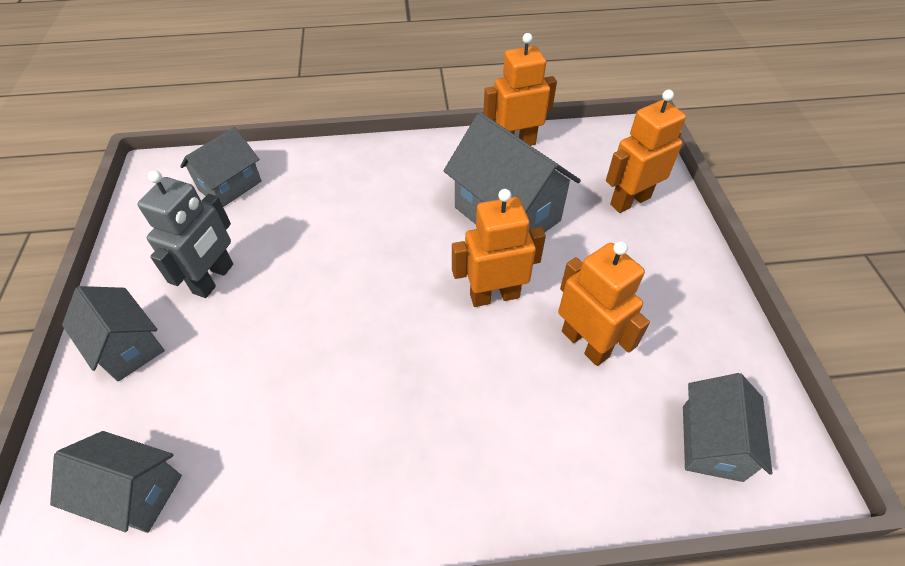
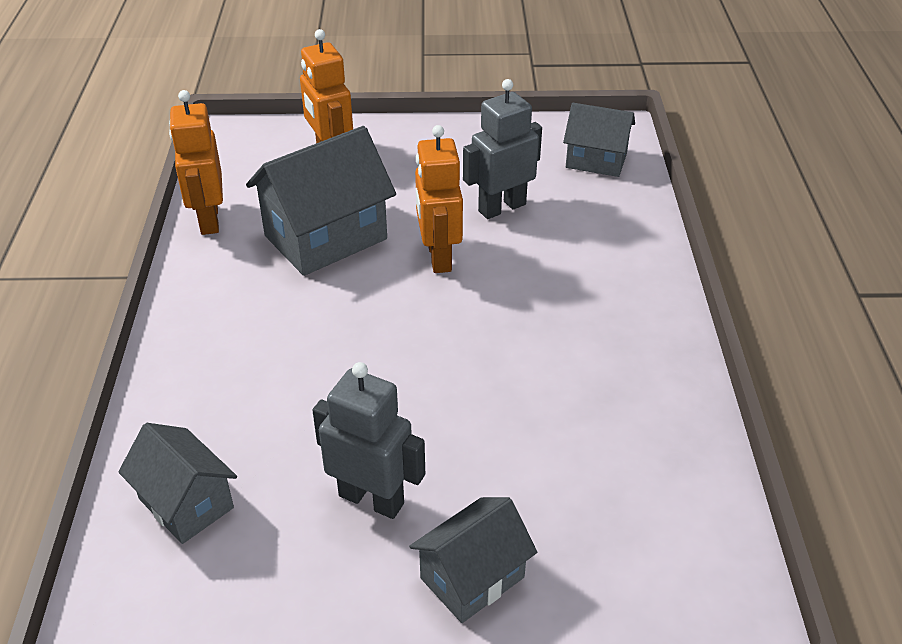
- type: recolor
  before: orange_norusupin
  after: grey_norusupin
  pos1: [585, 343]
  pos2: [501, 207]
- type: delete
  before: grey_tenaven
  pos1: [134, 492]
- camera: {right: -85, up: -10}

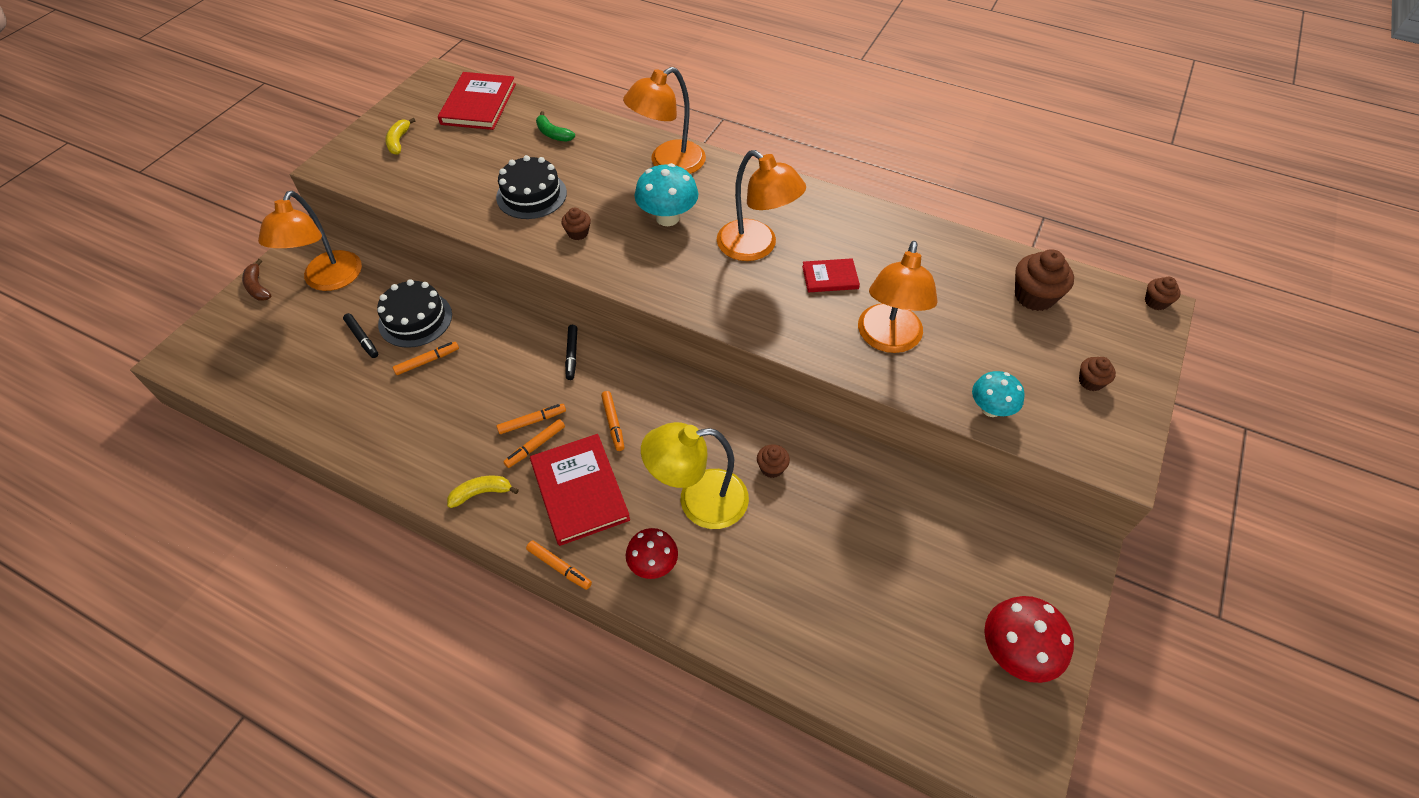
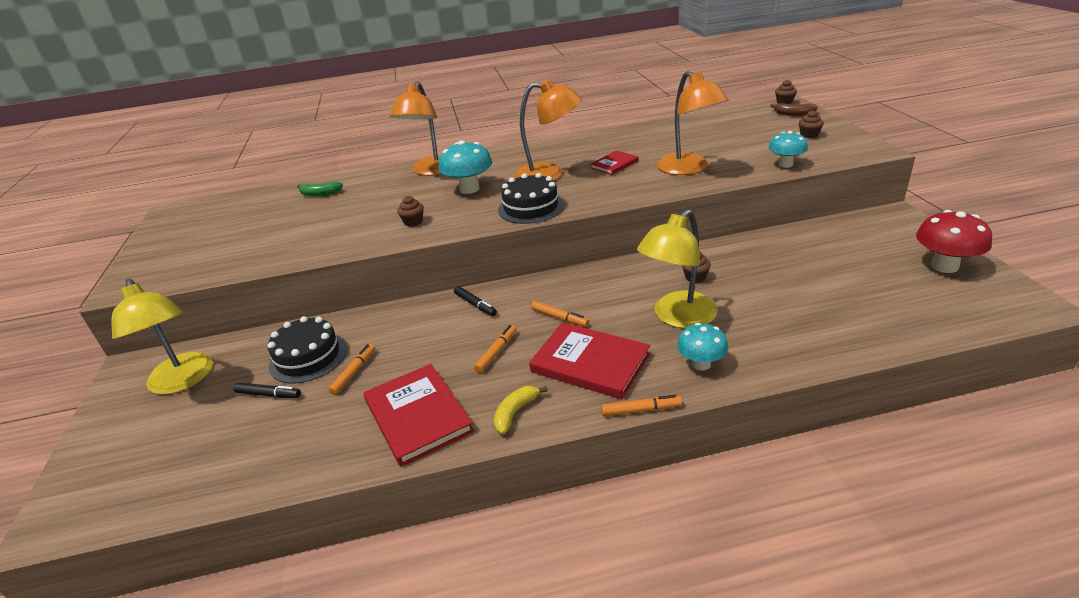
- type: move
  before: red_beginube
  pos1: [478, 104]
  pos2: [418, 416]
- type: delete
  before: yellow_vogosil
  pos1: [399, 141]
- type: move
  before: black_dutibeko
  pos1: [531, 195]
  pos2: [531, 207]
- type: recolor
  before: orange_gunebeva
  after: yellow_gunebeva
  pos1: [329, 280]
  pos2: [183, 381]
- type: delete
  before: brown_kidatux
  pos1: [1034, 296]
- type: move
  before: brown_vogosil
  pos1: [258, 287]
  pos2: [793, 114]
- type: delete
  before: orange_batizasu
  pos1: [535, 446]
- type: recolor
  before: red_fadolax
  after: turquoise_fadolax
  pos1: [653, 564]
  pos2: [701, 364]
- camera: {right: -35, up: -20}

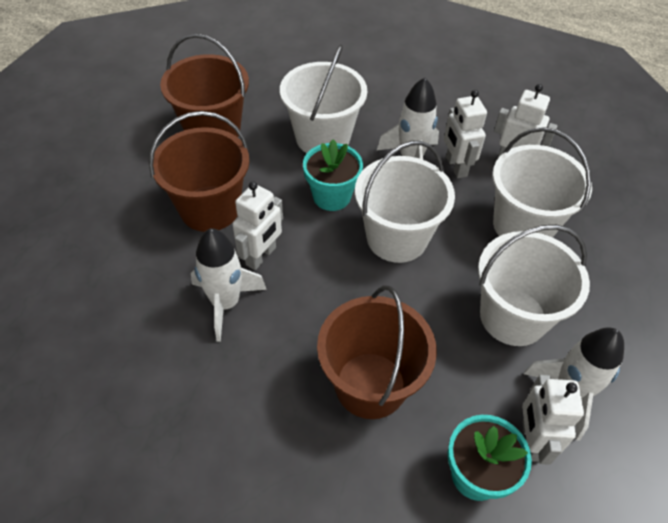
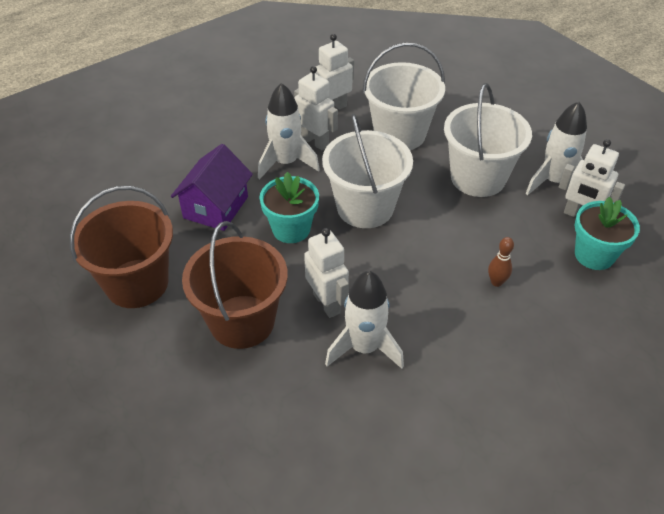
- type: replace
  before: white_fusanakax
  after: purple_tenaven
  pos1: [322, 138]
  pos2: [215, 207]
- type: rotate
  before: white_norusupin
  pos1: [455, 167]
  pos2: [315, 142]
  turn: -150
- type: replace
  before: brown_fusanakax
  after: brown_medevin
  pos1: [370, 385]
  pos2: [496, 282]
- camera: {right: -60, up: -5}

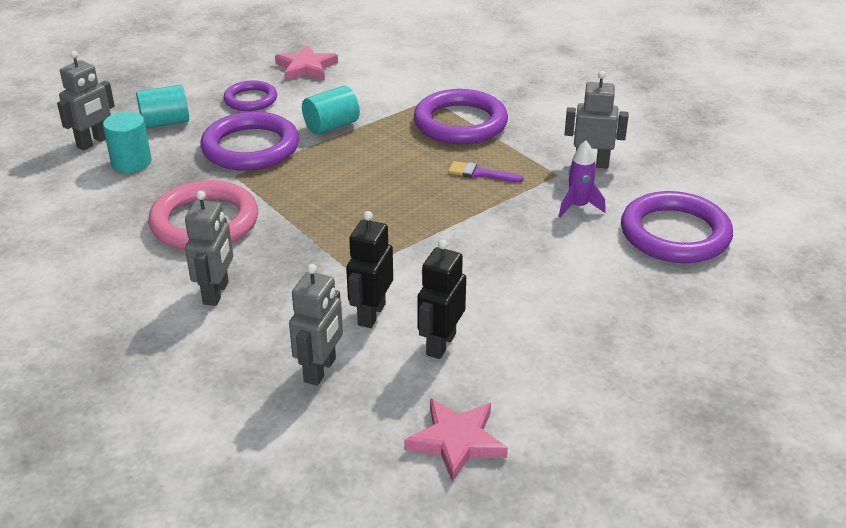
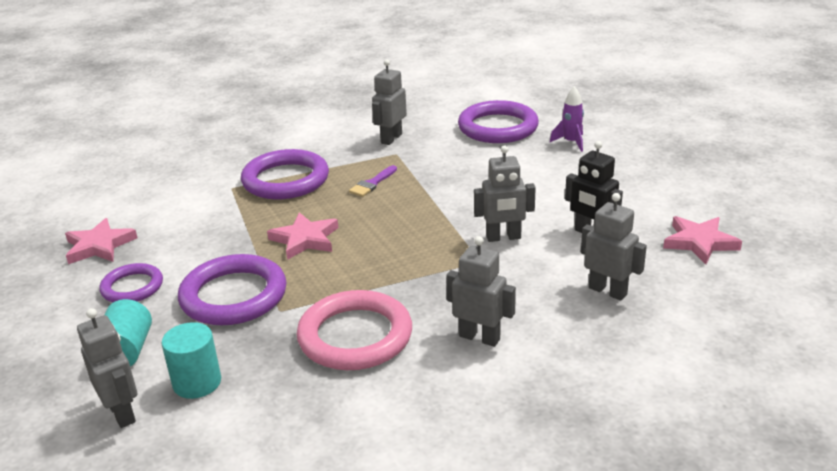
- type: delete
  before: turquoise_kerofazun
  pos1: [331, 126]
- type: move
  before: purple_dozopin
  pos1: [578, 207]
  pos2: [571, 142]
- type: delete
  before: black_norusupin
  pos1: [371, 314]
- type: insert
  after: grey_norusupin
  pos2: [503, 237]
- type: insert
  after: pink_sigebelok
  pos2: [305, 239]
- camera: {right: -70, up: -5}

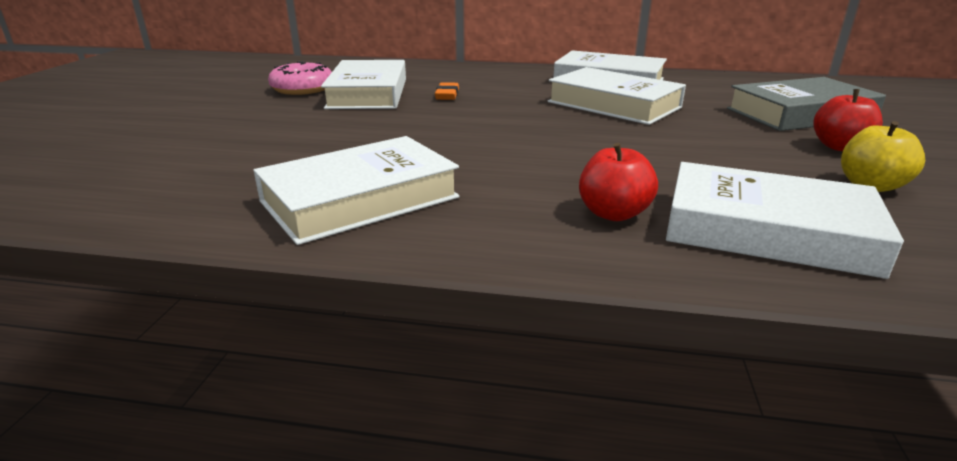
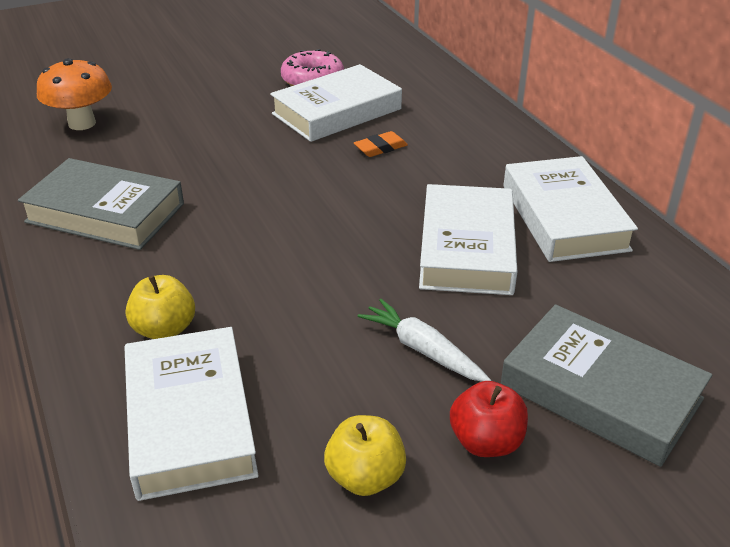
- type: recolor
  before: white_beginube
  after: grey_beginube
  pos1: [360, 199]
  pos2: [105, 213]
- type: recolor
  before: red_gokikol
  after: yellow_gokikol
  pos1: [613, 213]
  pos2: [164, 329]
- type: insert
  after: orange_fadolax
  pos2: [82, 123]
- type: insert
  after: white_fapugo
  pos2: [422, 350]
- camera: {right: 55, up: 10}

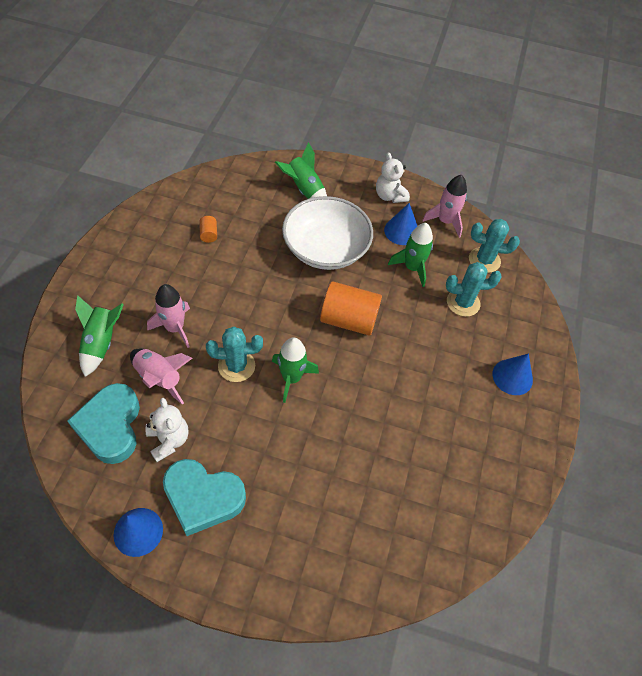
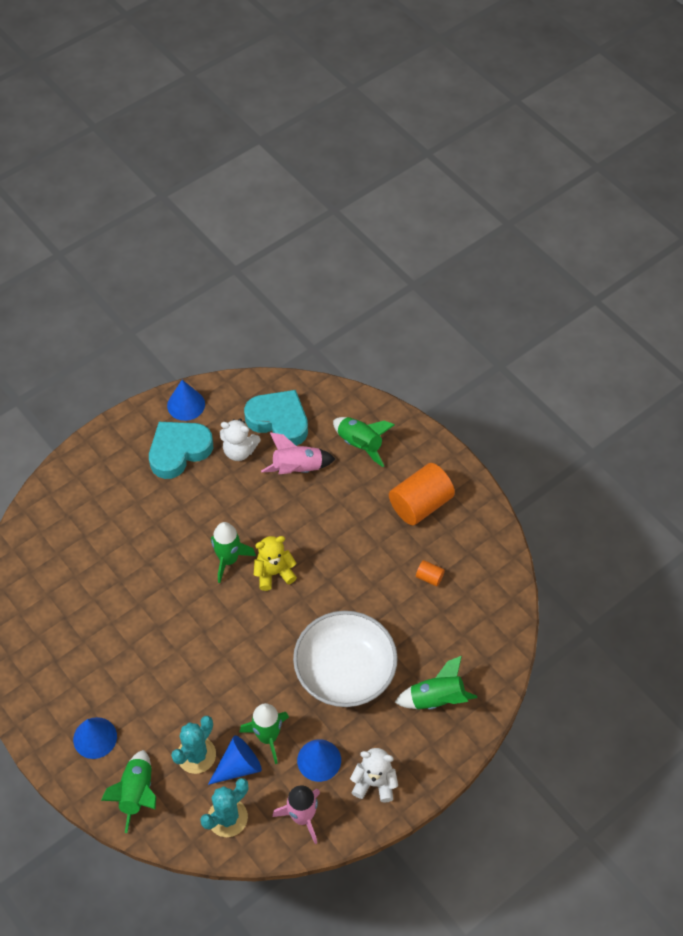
- type: move
  before: orange_kerofazun
  pos1: [348, 320]
  pos2: [420, 504]
- type: delete
  before: pink_dozopin
  pos1: [175, 328]
- type: delete
  before: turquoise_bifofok
  pos1: [236, 366]
- type: insert
  after: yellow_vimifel
  pos2: [274, 573]
- type: insert
  after: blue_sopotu
  pos2: [238, 766]
- type: insert
  after: green_dozopin
  pos2: [137, 793]
- camera: {right: 130, up: 0}

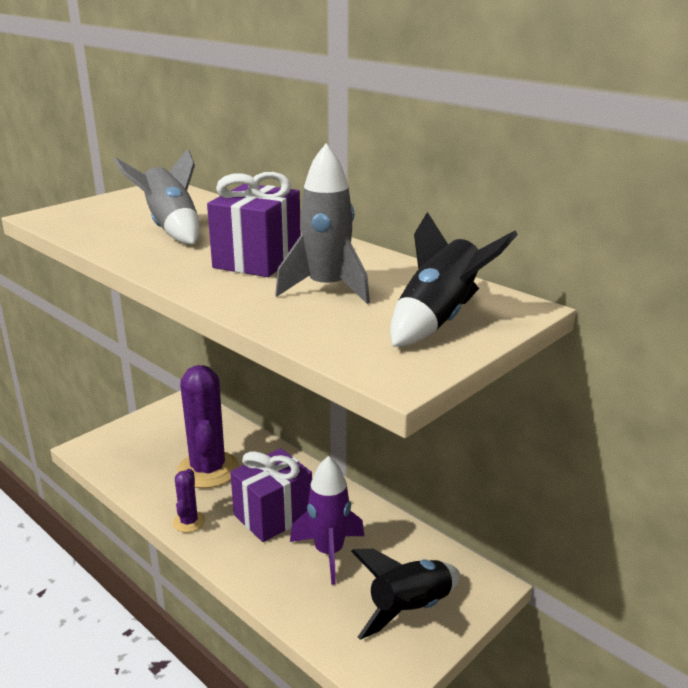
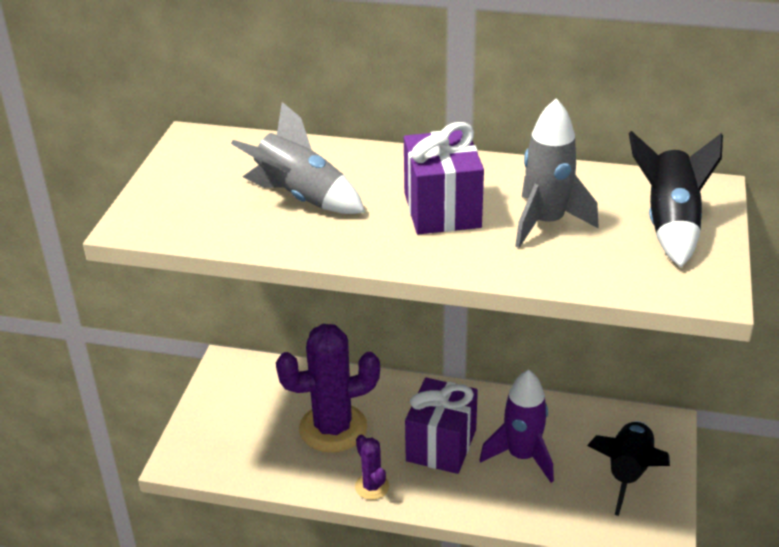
- type: rotate
  before: purple_bifofok
  pos1: [208, 470]
  pos2: [333, 428]
  turn: -60
- camera: {right: -30, up: 10}

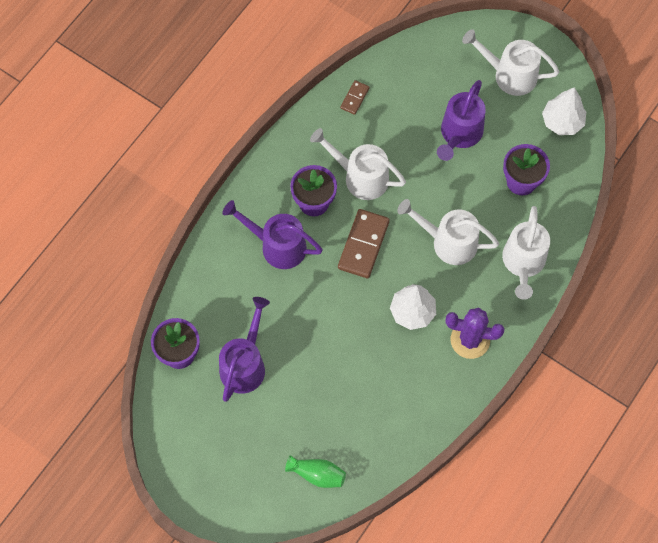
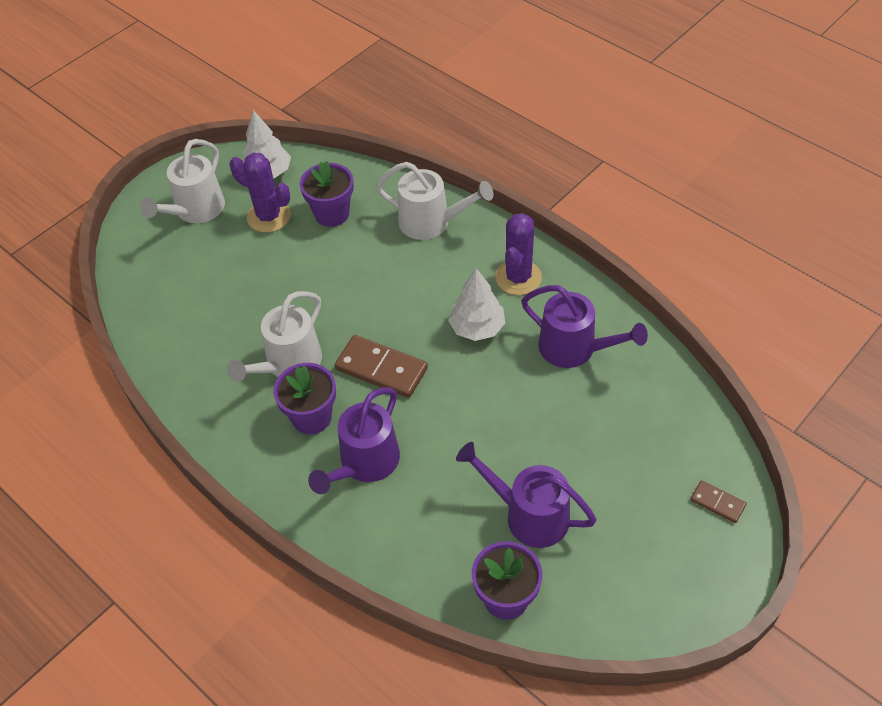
- type: move
  before: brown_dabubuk
  pos1: [354, 98]
  pos2: [717, 503]
- type: move
  before: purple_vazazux
  pos1: [459, 135]
  pos2: [575, 349]
- type: delete
  before: white_vazazux
  pos1: [448, 242]
- type: delete
  before: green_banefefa
  pos1: [317, 474]
- type: insert
  after: purple_bifofok
  pos2: [269, 216]
- camera: {right: -80, up: -15}

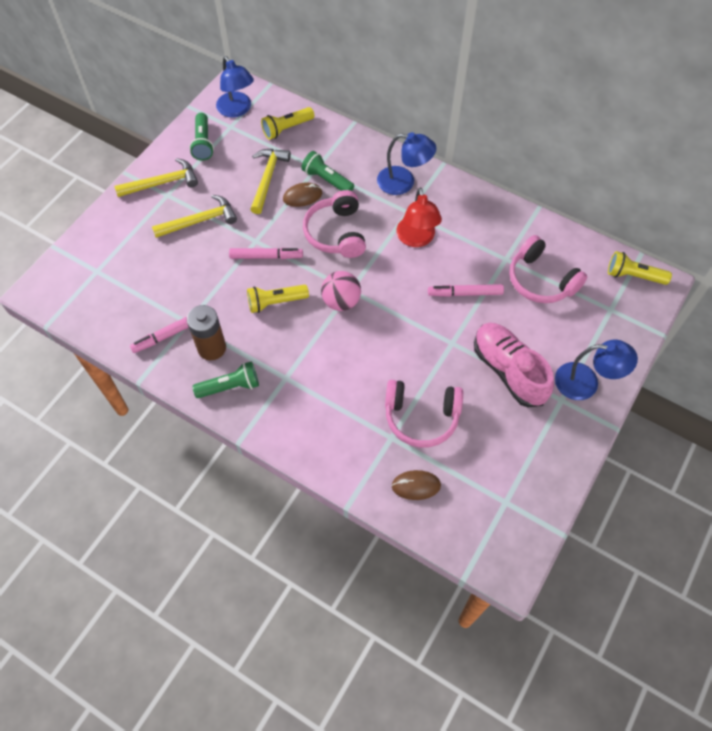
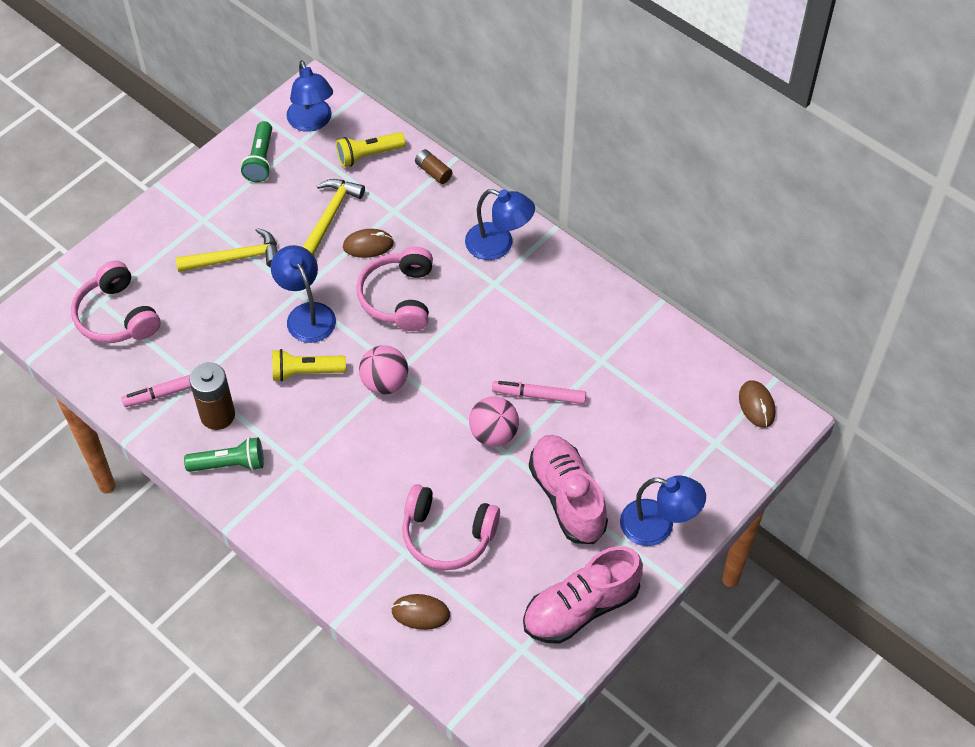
- type: delete
  before: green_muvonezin
  pos1: [327, 180]
- type: delete
  before: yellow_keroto
  pos1: [162, 183]
- type: delete
  before: red_gunebeva
  pos1: [416, 239]
- type: move
  before: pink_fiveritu
  pos1: [541, 280]
  pos2: [117, 316]
- type: replace
  before: pink_batizasu
  after: blue_gunebeva
  pos1: [266, 256]
  pos2: [306, 314]
- type: replace
  before: yellow_muvonezin
  after: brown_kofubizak
  pos1: [633, 276]
  pos2: [756, 405]
- type: insert
  after: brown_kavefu
  pos2: [433, 172]
- type: insert
  after: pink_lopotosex
  pos2: [493, 434]
- type: insert
  after: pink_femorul
  pos2: [581, 608]
- camera: {right: 10, up: -5}

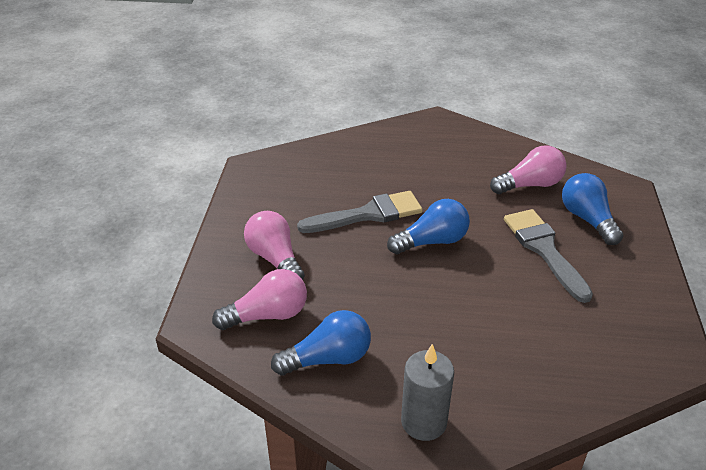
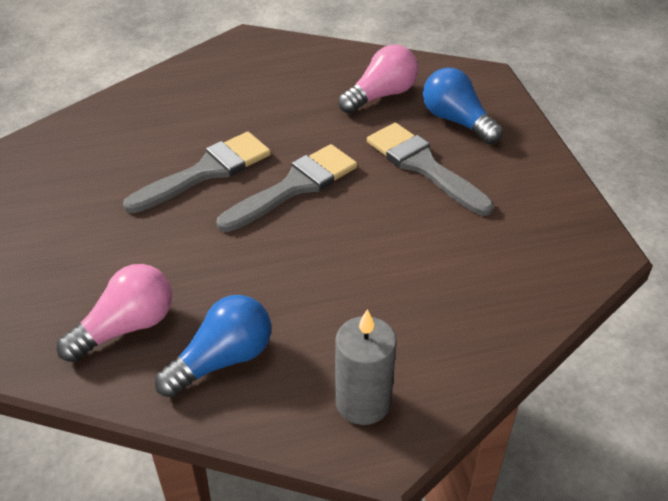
- type: replace
  before: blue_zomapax
  after: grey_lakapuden
  pos1: [432, 241]
  pos2: [295, 186]
- type: delete
  before: pink_zomapax
  pos1: [275, 259]
- camera: {right: -20, up: 5}

